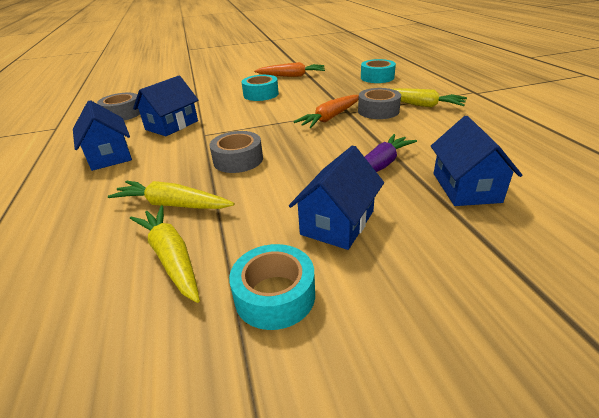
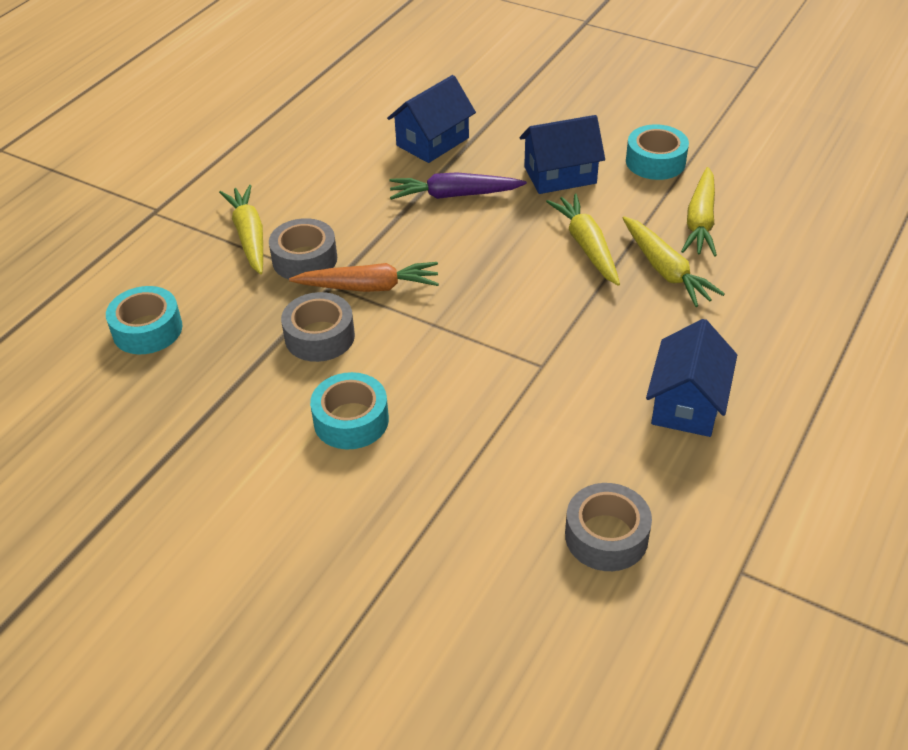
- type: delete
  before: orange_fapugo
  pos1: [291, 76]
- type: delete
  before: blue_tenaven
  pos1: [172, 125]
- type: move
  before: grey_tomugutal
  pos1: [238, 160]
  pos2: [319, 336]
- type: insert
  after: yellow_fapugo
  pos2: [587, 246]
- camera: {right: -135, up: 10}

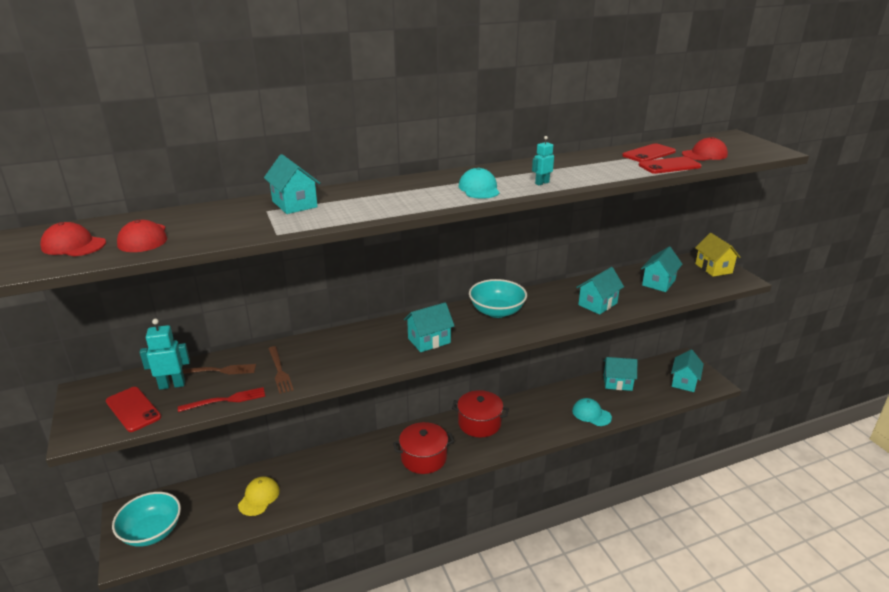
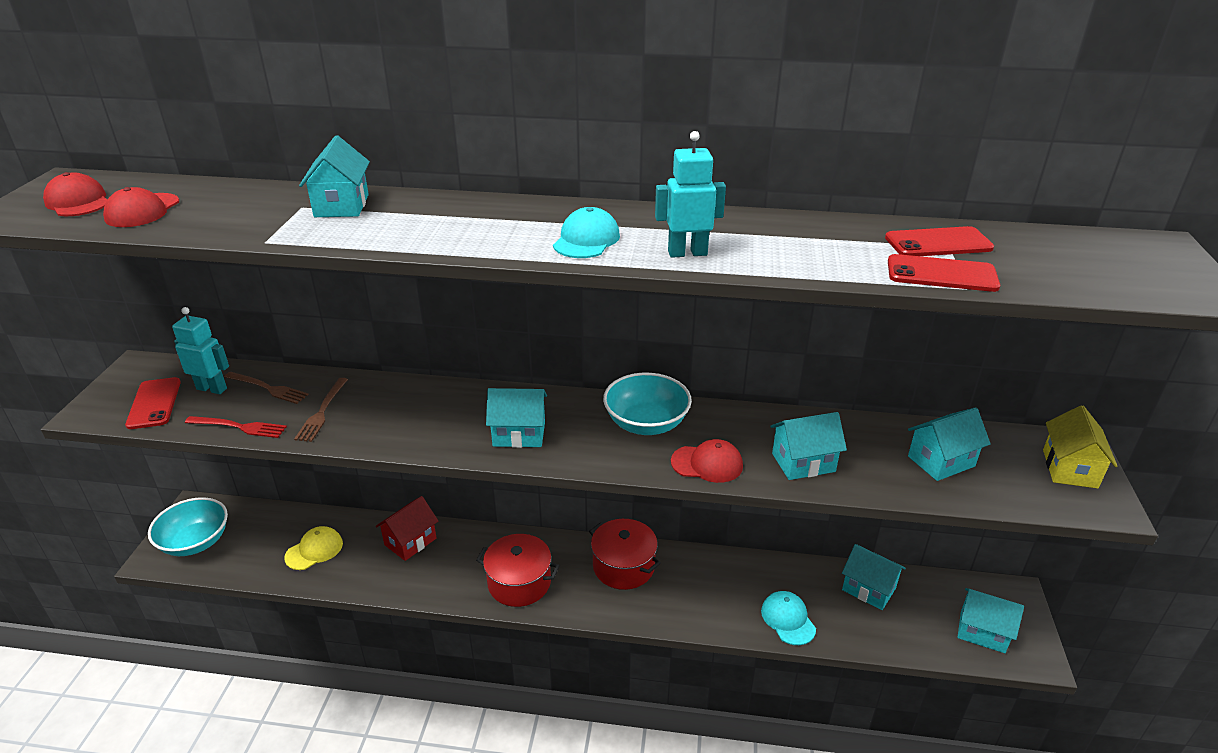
- type: resize
  before: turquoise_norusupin
  pos1: [542, 183]
  pos2: [687, 253]
  scale: 1.6
- type: move
  before: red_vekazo
  pos1: [704, 154]
  pos2: [707, 464]
- type: rotate
  before: turquoise_tenaven
  pos1: [684, 382]
  pos2: [982, 632]
  turn: 60
- type: insert
  after: red_tenaven
  pos2: [410, 541]
- camera: {right: 30, up: 5}

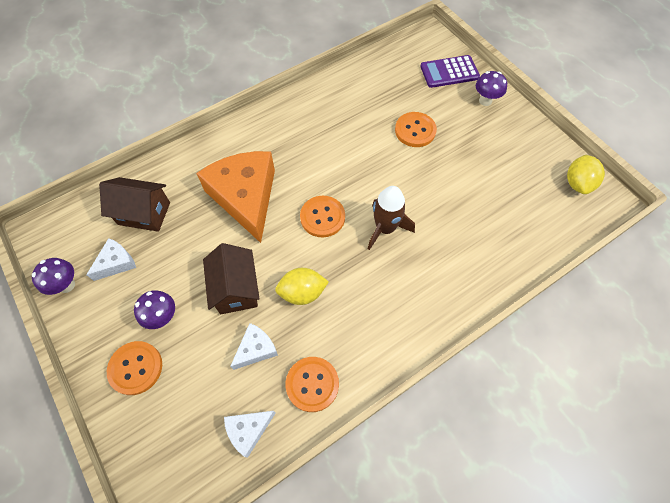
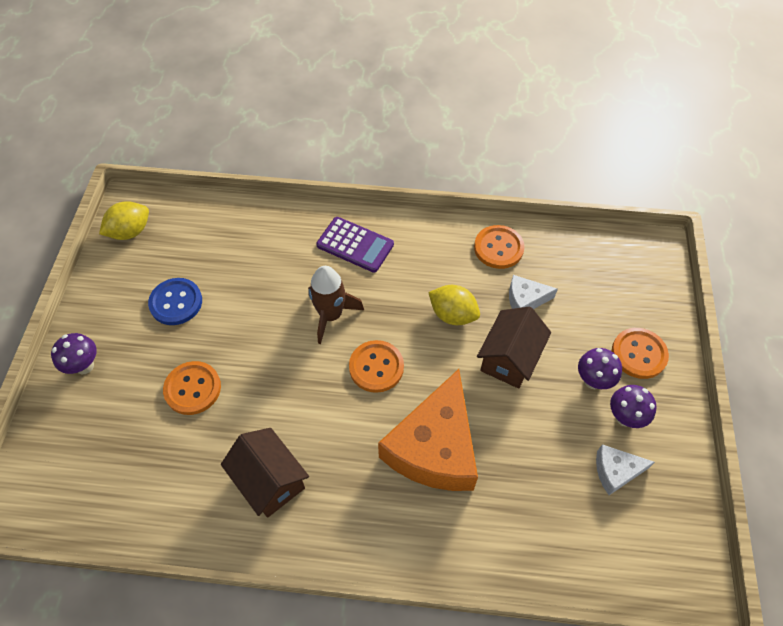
- type: move
  before: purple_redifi
  pos1: [449, 72]
  pos2: [355, 245]
- type: move
  before: brown_tenaven
  pos1: [144, 213]
  pos2: [270, 481]
- type: move
  before: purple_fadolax
  pos1: [67, 285]
  pos2: [624, 417]
- type: delete
  before: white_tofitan
  pos1: [248, 430]
- type: insert
  after: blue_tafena
  pos2: [176, 302]
- camera: {right: -140, up: -5}

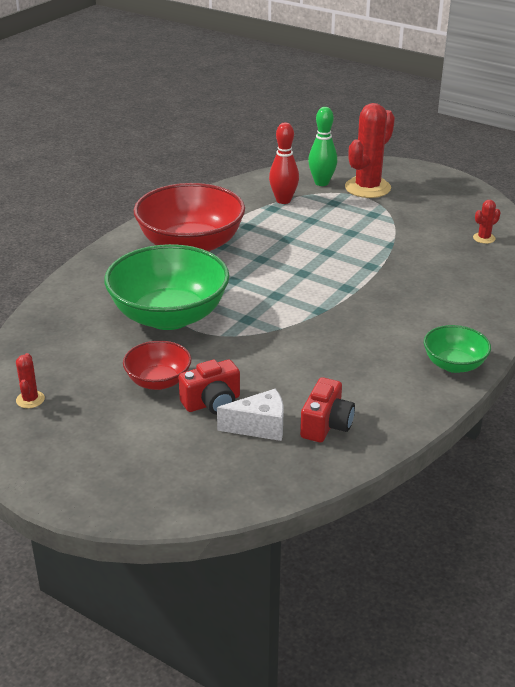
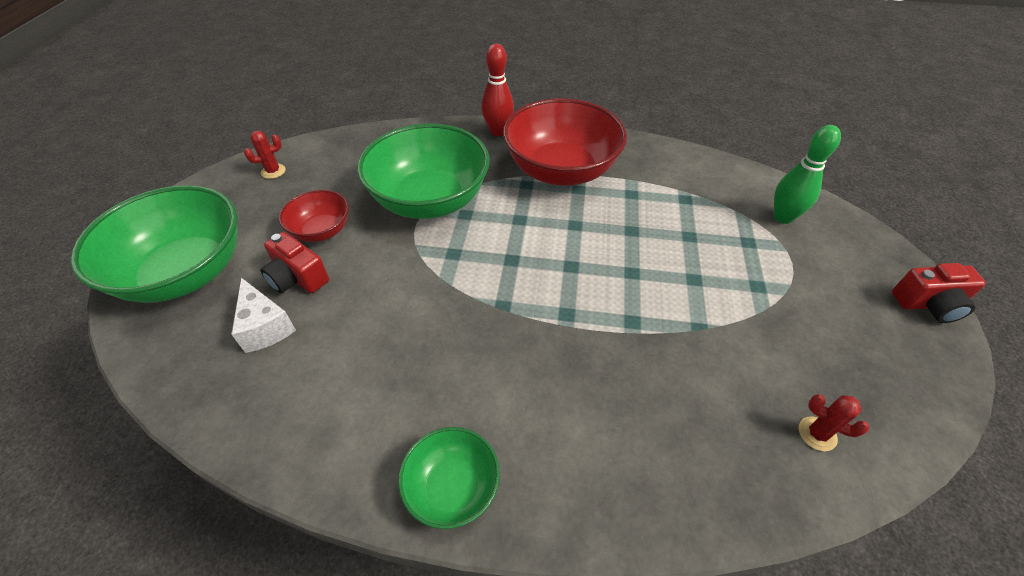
- type: delete
  before: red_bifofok
  pos1: [367, 188]
- type: move
  before: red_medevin
  pos1: [283, 200]
  pos2: [498, 131]
- type: move
  before: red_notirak
  pos1: [326, 425]
  pos2: [928, 304]
- type: insert
  after: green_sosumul
  pos2: [186, 272]
- camera: {right: 65, up: 15}

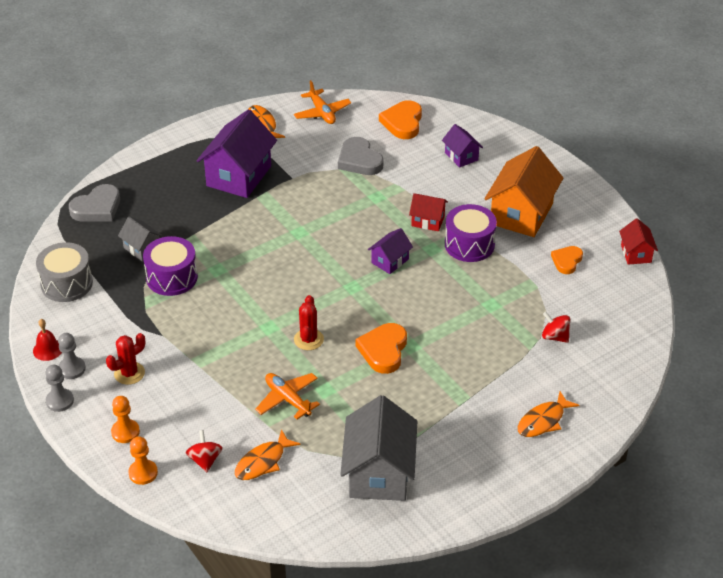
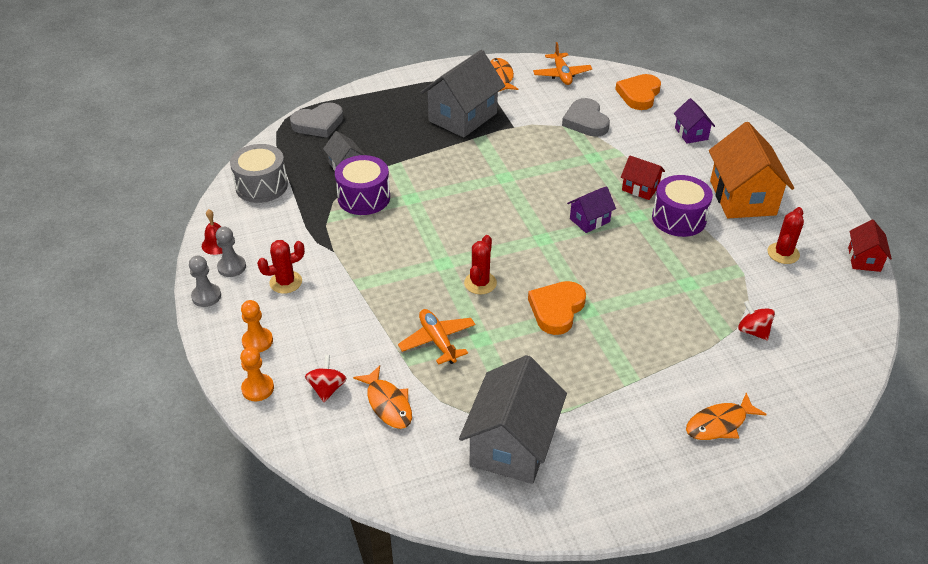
- type: recolor
  before: purple_tenaven
  after: grey_tenaven
  pos1: [239, 176]
  pos2: [462, 117]
- type: rotate
  before: orange_tenaven
  pos1: [521, 214]
  pos2: [742, 198]
  turn: -45
- type: replace
  before: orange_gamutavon
  after: red_bifofok
  pos1: [567, 261]
  pos2: [783, 253]
- type: rotate
  before: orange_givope
  pos1: [263, 462]
  pos2: [388, 404]
  turn: -90
- camera: {right: 15, up: 0}

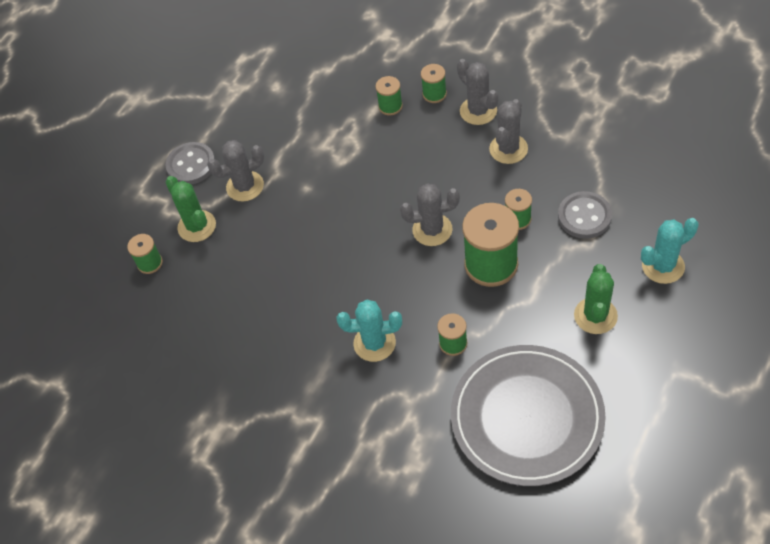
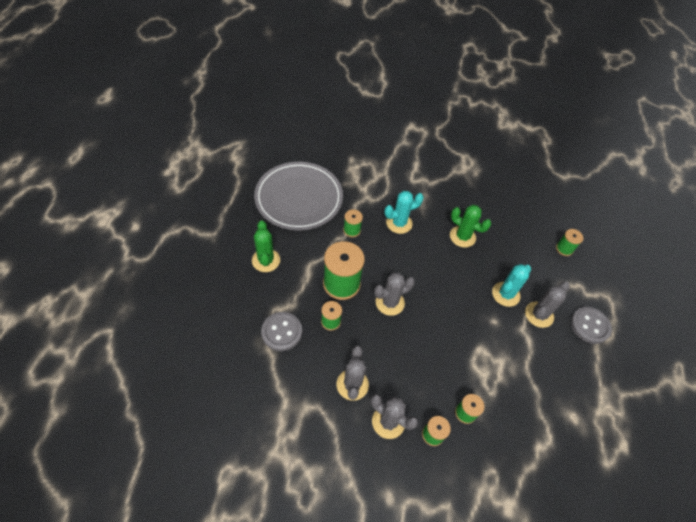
- type: move
  before: green_bifofok
  pos1: [197, 226]
  pos2: [462, 237]
- type: move
  before: turquoise_bifofok
  pos1: [663, 266]
  pos2: [505, 294]
- camera: {right: 150, up: 0}

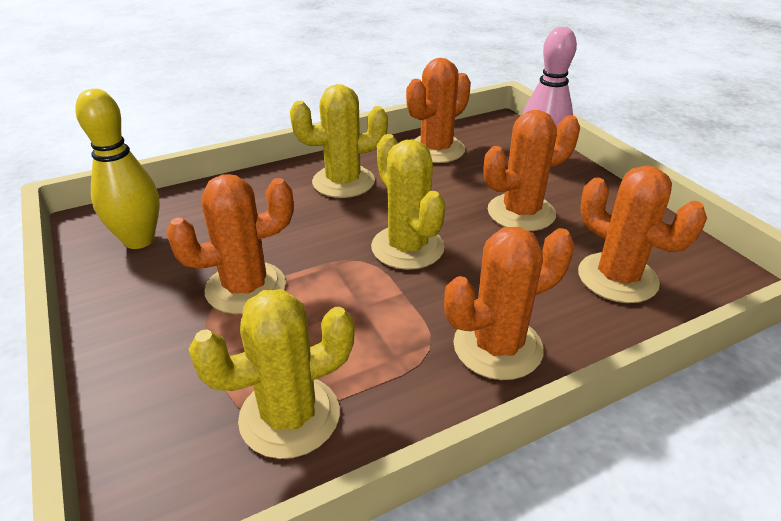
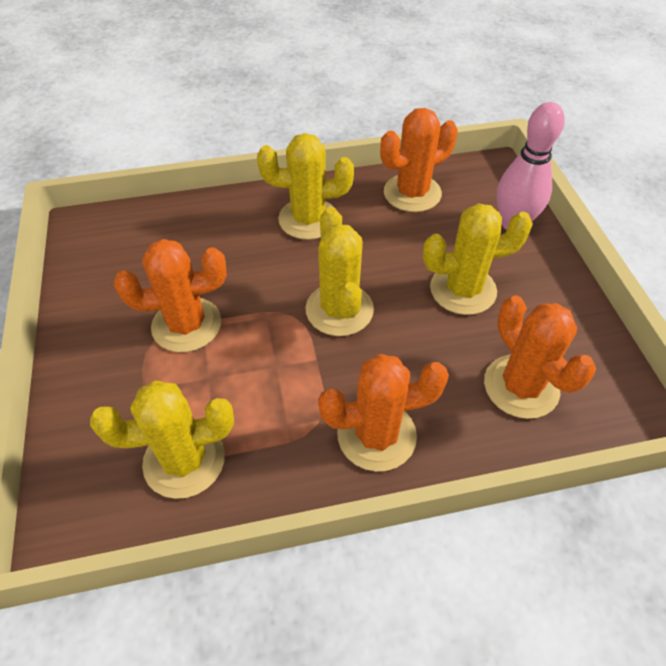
- type: delete
  before: yellow_medevin
  pos1: [139, 240]
- type: recolor
  before: orange_bifofok
  after: yellow_bifofok
  pos1: [521, 213]
  pos2: [463, 290]
- camera: {right: 15, up: 15}

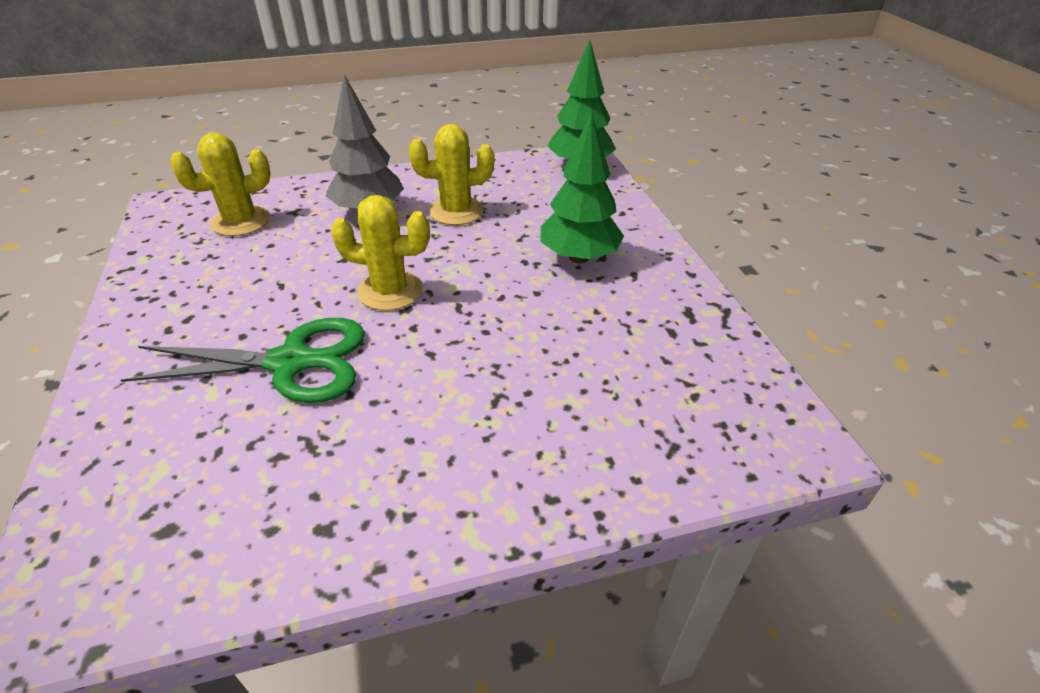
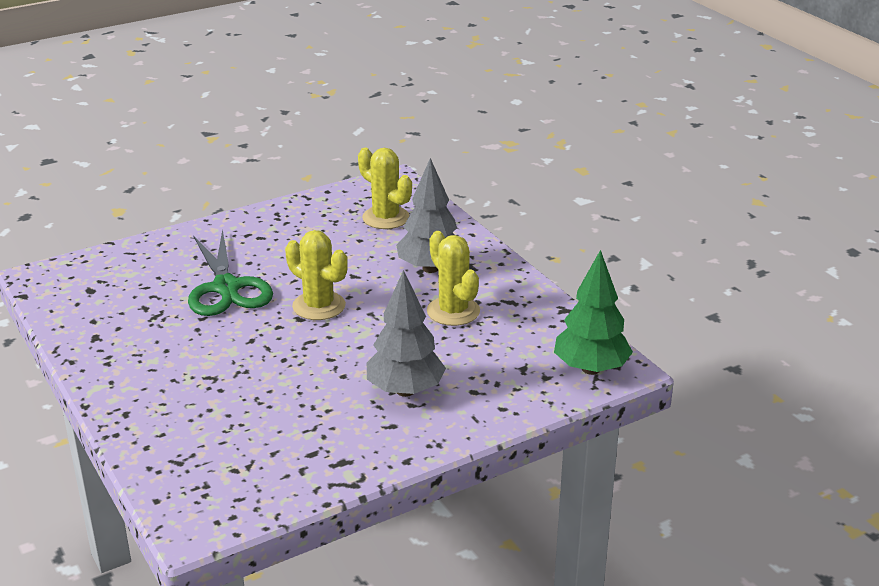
- type: recolor
  before: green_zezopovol
  after: grey_zezopovol
  pos1: [579, 257]
  pos2: [405, 390]
- type: rotate
  before: yellow_bifofok
  pos1: [390, 291]
  pos2: [319, 306]
  turn: -45
- camera: {right: 75, up: -10}

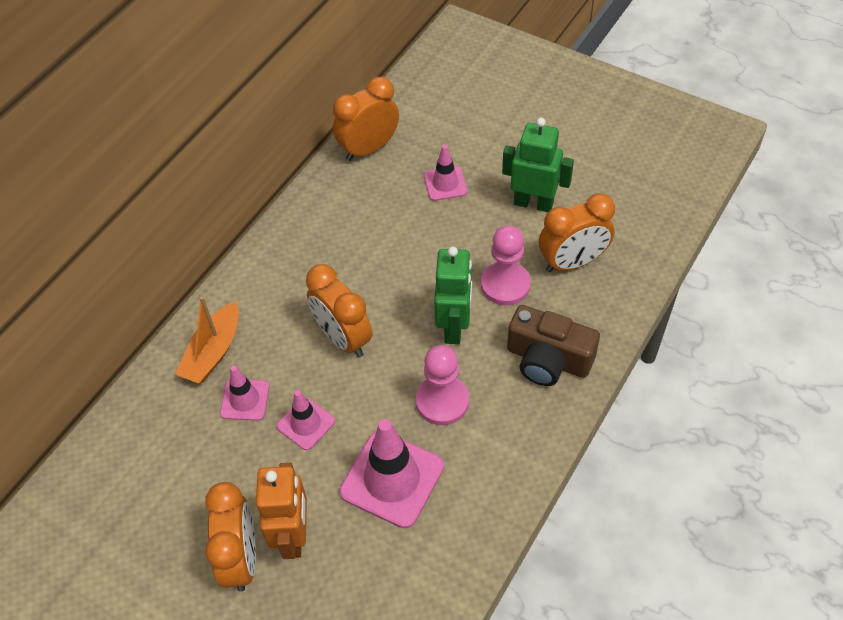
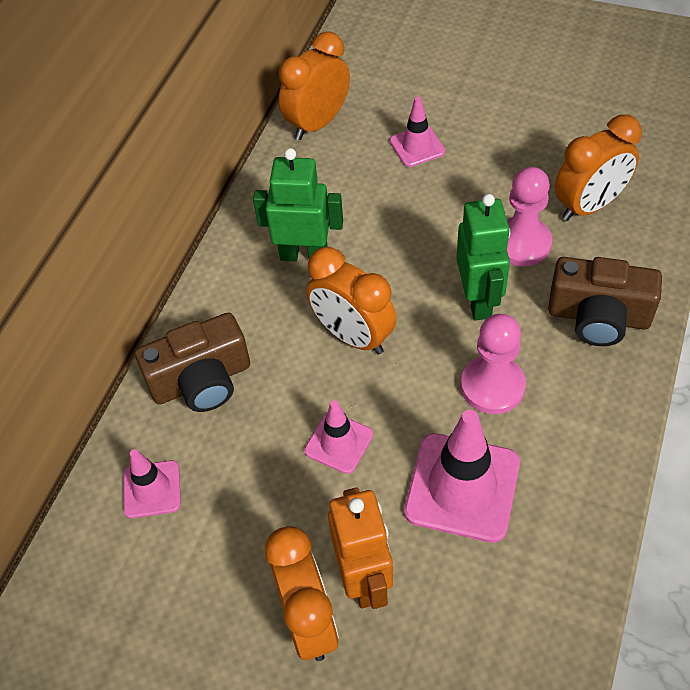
- type: move
  before: green_norusupin
  pos1: [533, 203]
  pos2: [304, 255]
- type: replace
  before: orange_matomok
  after: brown_notirak
  pos1: [213, 352]
  pos2: [202, 381]
- type: move
  before: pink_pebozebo
  pos1: [245, 400]
  pos2: [152, 489]
- camera: {right: -10, up: 0}

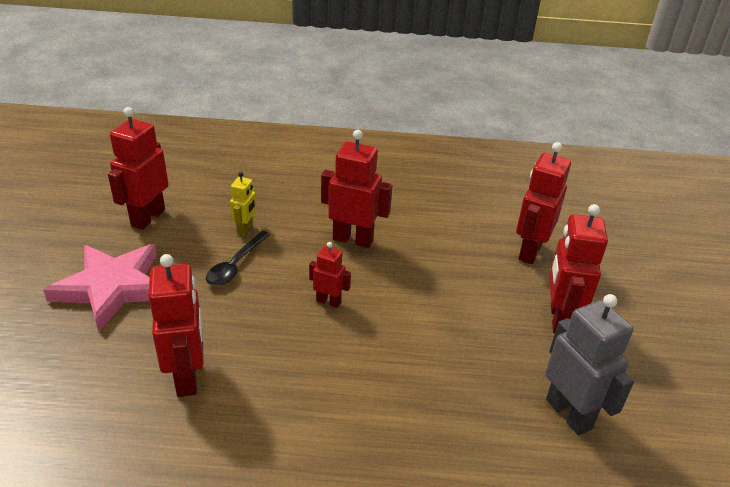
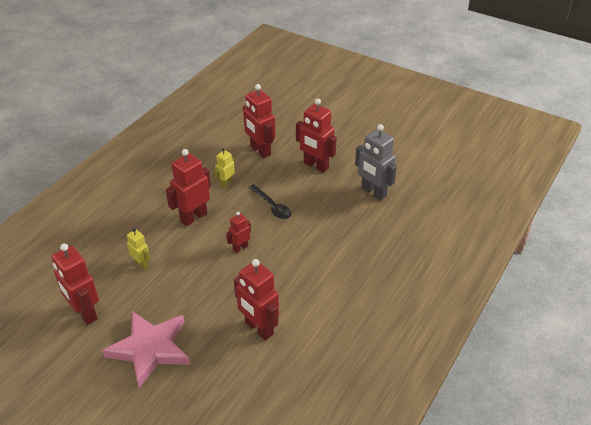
- type: move
  before: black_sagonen
  pos1: [235, 265]
  pos2: [272, 206]
- type: rotate
  before: red_norusupin
  pos1: [188, 377]
  pos2: [258, 328]
  turn: -150
- type: rotate
  before: grey_norusupin
  pos1: [569, 413]
  pos2: [373, 192]
  turn: -135
- type: insert
  after: yellow_norusupin
  pos2: [226, 183]
- camera: {right: -60, up: 5}

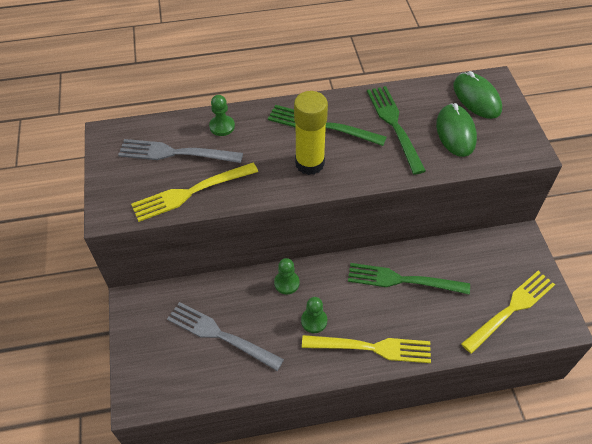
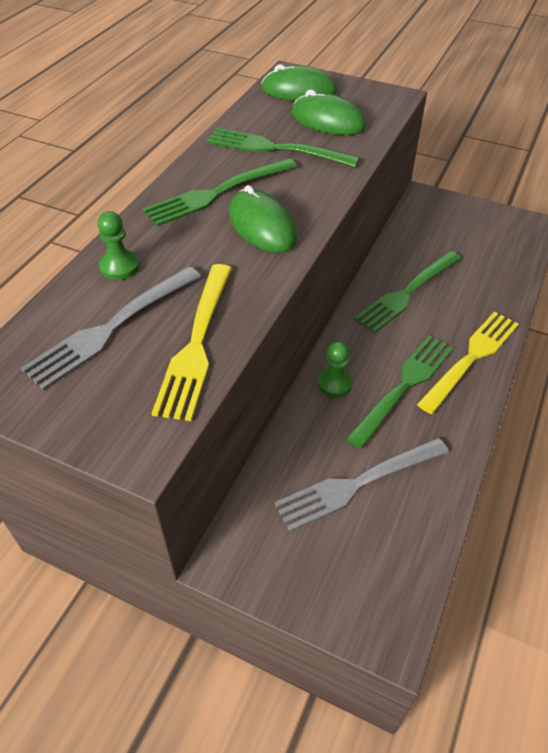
- type: replace
  before: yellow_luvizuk
  after: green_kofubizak
  pos1: [309, 163]
  pos2: [262, 226]
- type: delete
  before: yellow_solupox
  pos1: [511, 309]
- type: replace
  before: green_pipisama
  after: green_solupox
  pos1: [314, 321]
  pos2: [403, 386]
- camera: {right: -55, up: -5}

